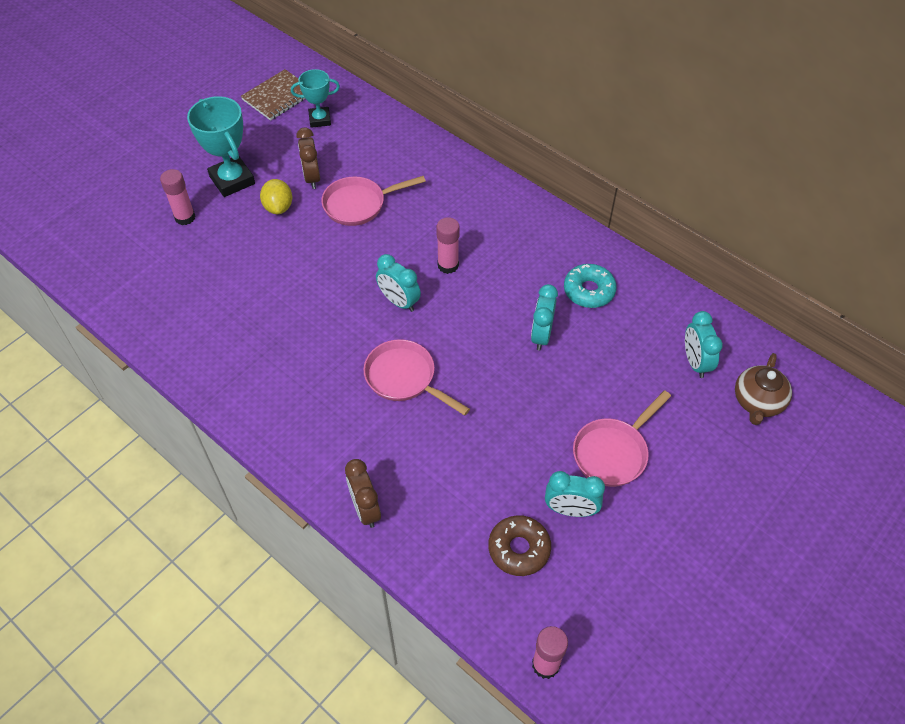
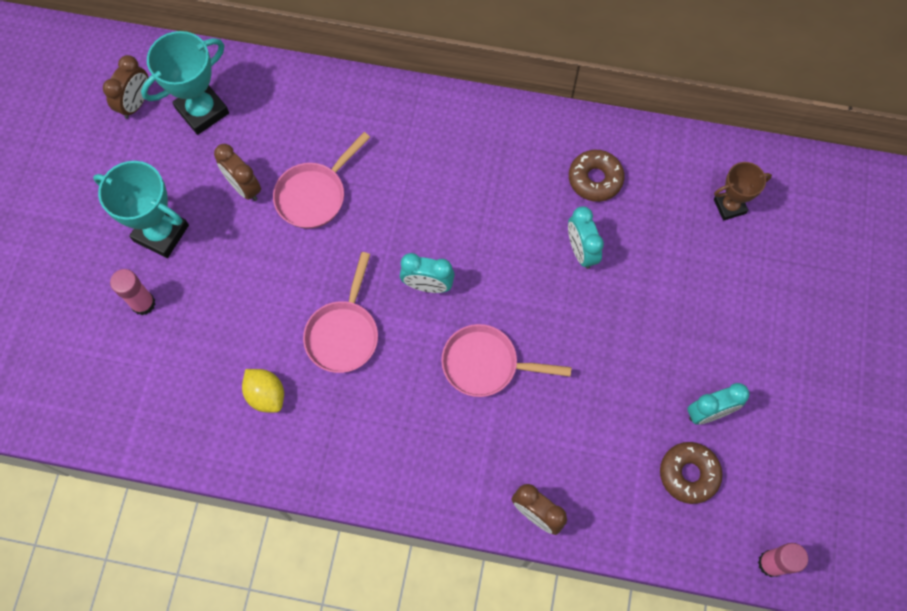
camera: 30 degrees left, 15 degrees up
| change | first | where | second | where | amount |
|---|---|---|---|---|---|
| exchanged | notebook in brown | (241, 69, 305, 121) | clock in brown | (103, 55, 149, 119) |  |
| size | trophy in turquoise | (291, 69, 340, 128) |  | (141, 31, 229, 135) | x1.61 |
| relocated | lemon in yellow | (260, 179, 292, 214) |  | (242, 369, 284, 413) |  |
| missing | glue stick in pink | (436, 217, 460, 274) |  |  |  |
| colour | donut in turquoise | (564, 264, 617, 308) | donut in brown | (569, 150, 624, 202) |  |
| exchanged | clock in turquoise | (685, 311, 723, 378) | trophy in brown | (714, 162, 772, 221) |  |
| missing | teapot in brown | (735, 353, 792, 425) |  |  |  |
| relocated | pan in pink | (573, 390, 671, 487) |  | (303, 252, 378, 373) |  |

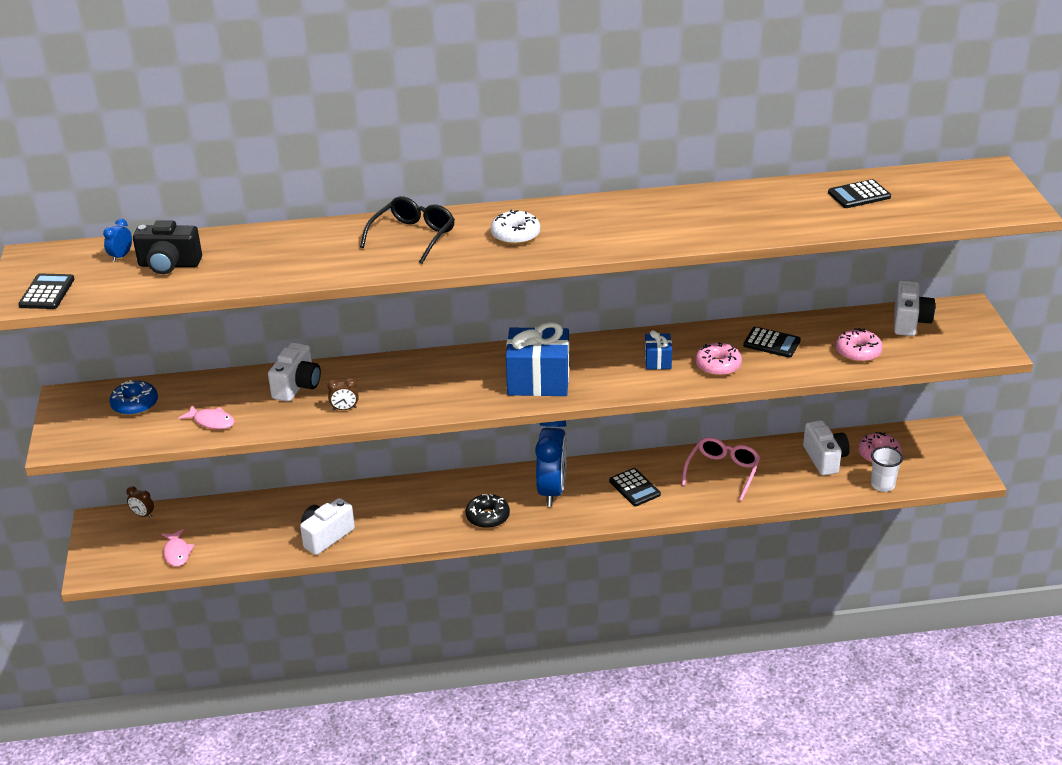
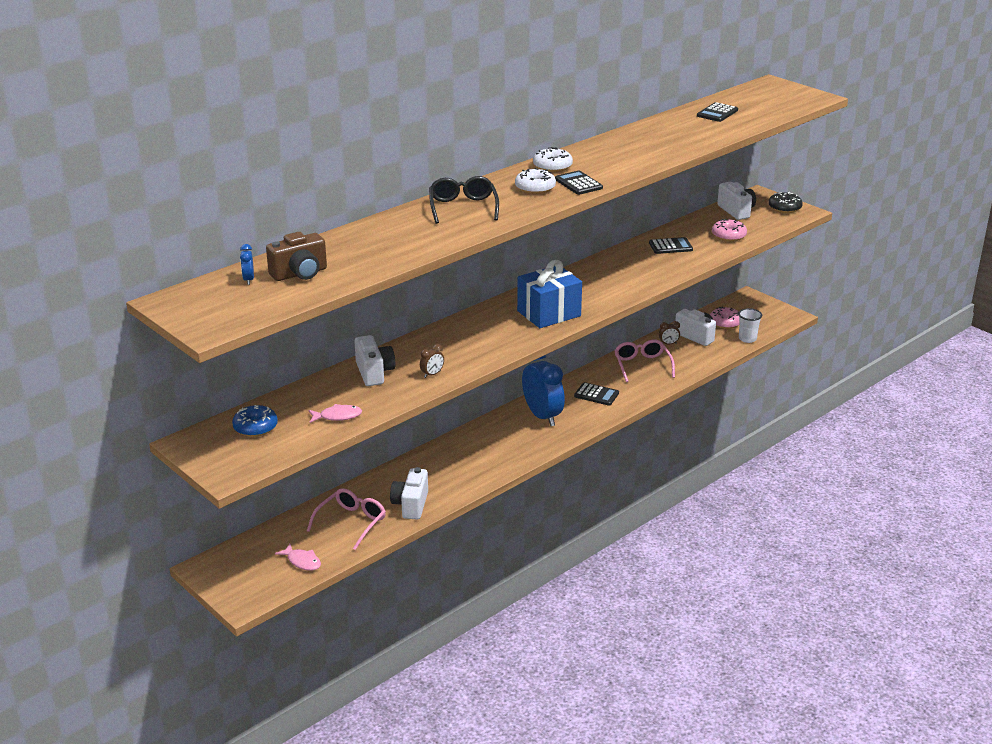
camera: 35 degrees left, 5 degrees down
| change | first | where | second | where | amount |
|---|---|---|---|---|---|
| colour | camera in black | (133, 220, 202, 274) | camera in brown | (266, 232, 327, 281) |  |
| relocated | calculator in black | (18, 273, 74, 309) |  | (555, 171, 603, 195) |  |
| missing | gift in blue | (645, 330, 672, 369) |  |  |  |
| missing | donut in pink | (695, 342, 742, 376) |  |  |  |
| relocated | clock in brown | (126, 486, 154, 518) |  | (659, 321, 680, 345) |  |
| relocated | donut in black | (465, 494, 510, 528) |  | (768, 192, 803, 213) |  |
| appeared |  |  | donut in white | (533, 147, 573, 172) |  |
| appeared |  |  | glasses in pink | (307, 488, 386, 550) |  |

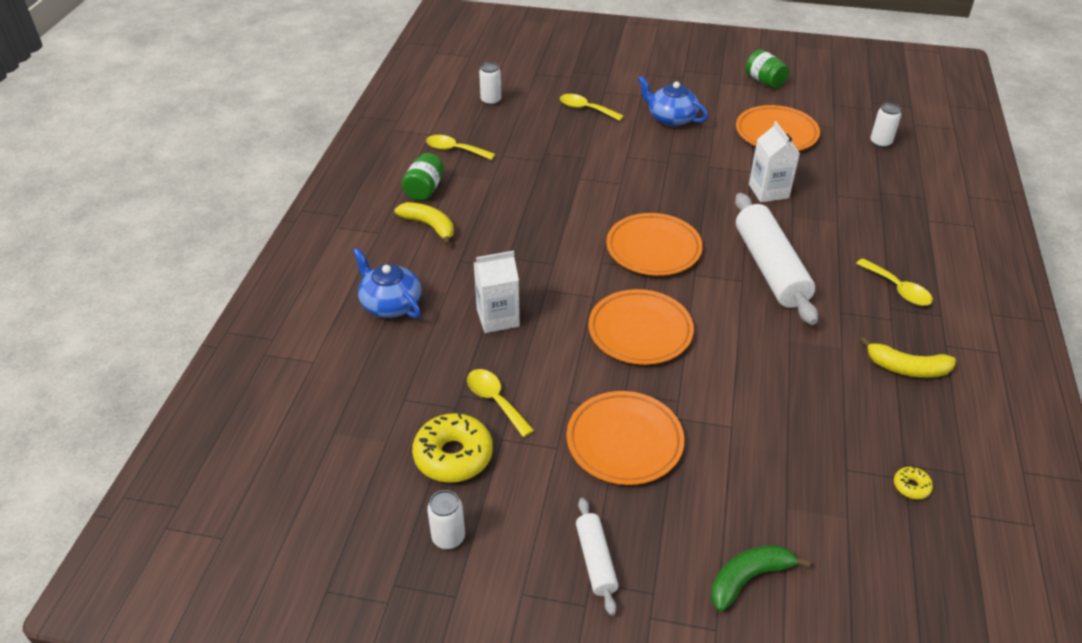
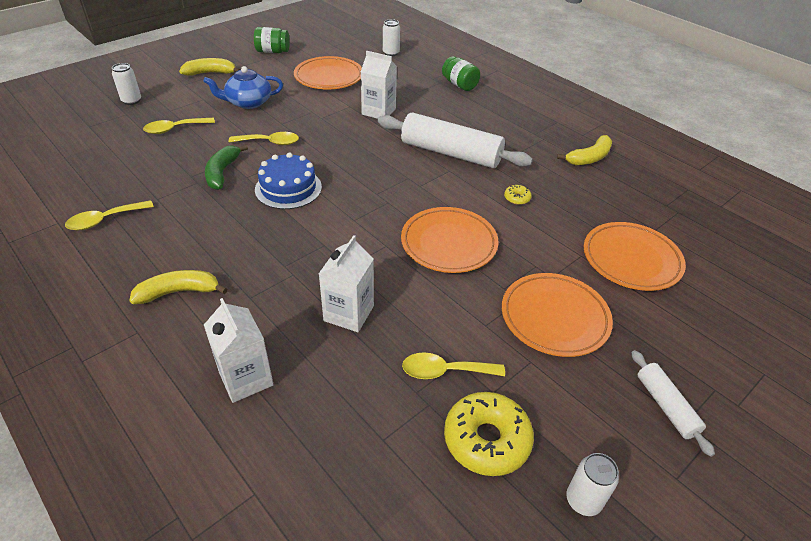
camera: 55 degrees left, 0 degrees up
| change | first | where | second | where | amount |
|---|---|---|---|---|---|
| relocated | can in white | (479, 62, 501, 106) |  | (112, 63, 141, 105) |  |
| relocated | jar in green | (402, 153, 444, 201) |  | (442, 56, 480, 91) |  |
| relocated | plate in orange | (606, 213, 703, 276) |  | (584, 222, 686, 291) |  |
| exchanged | teapot in blue | (353, 248, 422, 318) | carton in white | (204, 298, 274, 403) |  |
| relocated | spoon in yellow | (856, 258, 933, 306) |  | (229, 132, 299, 145) |  |
| relocated | donut in yellow | (894, 467, 933, 499) |  | (504, 185, 532, 205) |  |
| spun | rolling pin in white | (576, 498, 618, 616) |  | (631, 350, 715, 457) | 45 degrees clockwise |
| relocated | banana in green | (711, 545, 810, 612) |  | (205, 144, 248, 190) |  |
| appeared |  |  | banana in yellow | (179, 58, 240, 76) |  |
| appeared |  |  | cake in blue | (255, 153, 322, 209) |  |

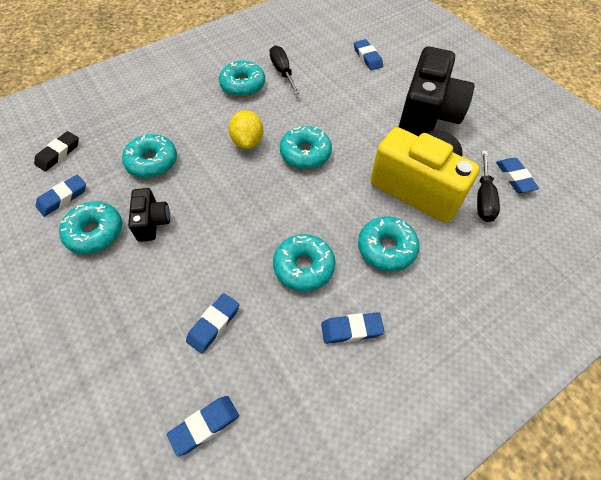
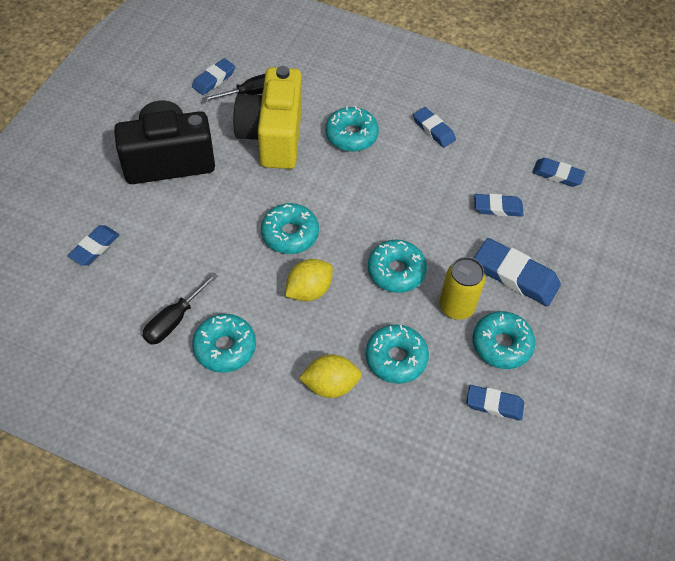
camera: 125 degrees left, 0 degrees up
| change | first | where | second | where | amount |
|---|---|---|---|---|---|
| missing | eraser in black | (34, 131, 79, 171) |  |  |  |
| exchanged | camera in black | (128, 188, 170, 242) | can in yellow | (439, 257, 486, 320) |  |
| relocated | donut in turquoise | (273, 234, 335, 292) |  | (368, 240, 427, 293) |  |
| appeared |  |  | eraser in blue | (474, 238, 561, 306) |  |
| appeared |  |  | lemon in yellow | (299, 354, 362, 398) |  |

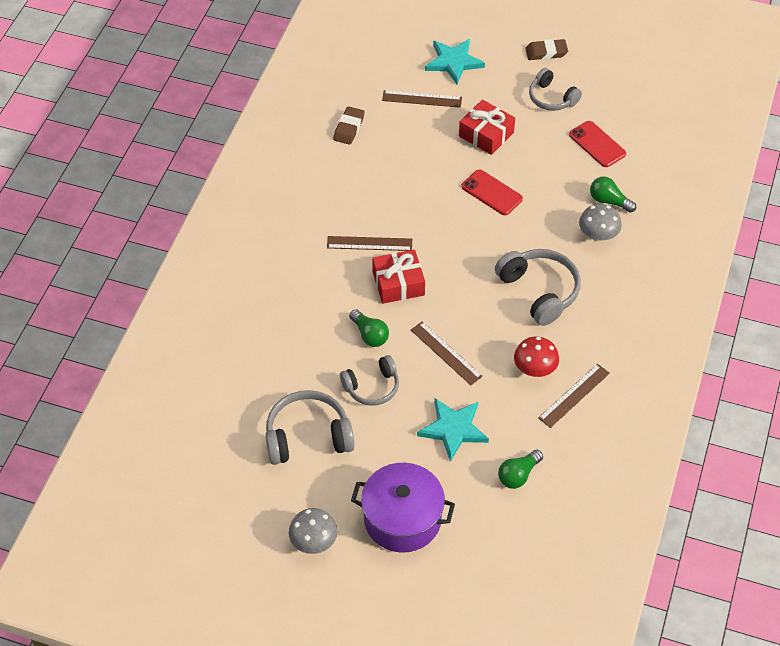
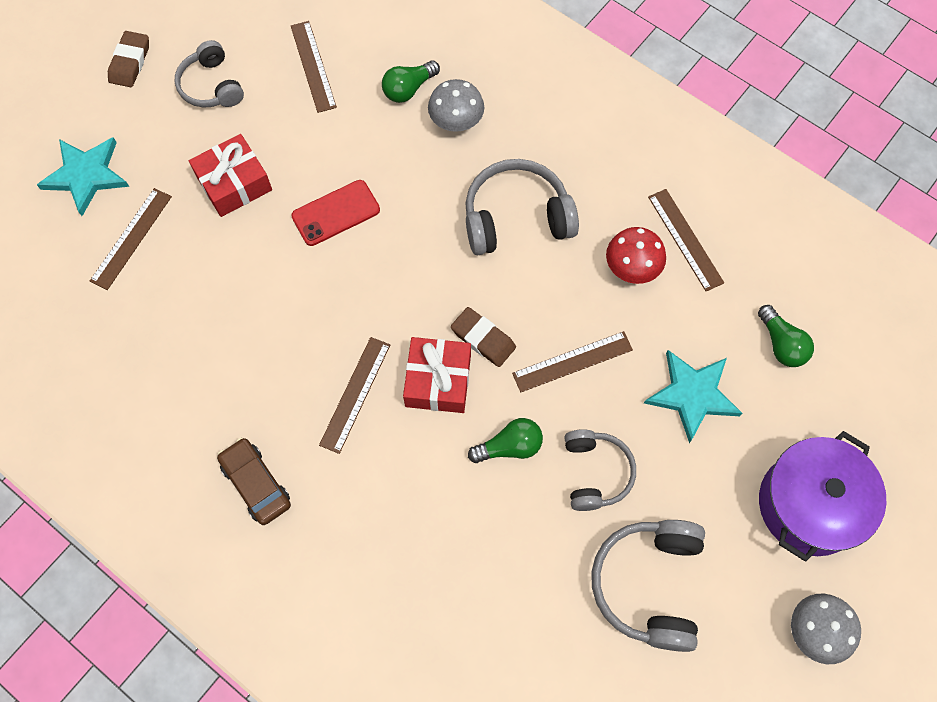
camera: 70 degrees left, 15 degrees up
| change | first | where | second | where | amount |
|---|---|---|---|---|---|
| spun | headphones in grey | (529, 68, 582, 111) |  | (175, 40, 244, 108) | 90 degrees clockwise |
| relocated | eraser in brown | (333, 106, 365, 145) |  | (451, 307, 516, 367) |  |
| exchanged | phone in red | (569, 121, 626, 167) | ruler in brown | (291, 21, 337, 113) |  |
| appeared |  |  | car in brown | (217, 438, 291, 525) |  |

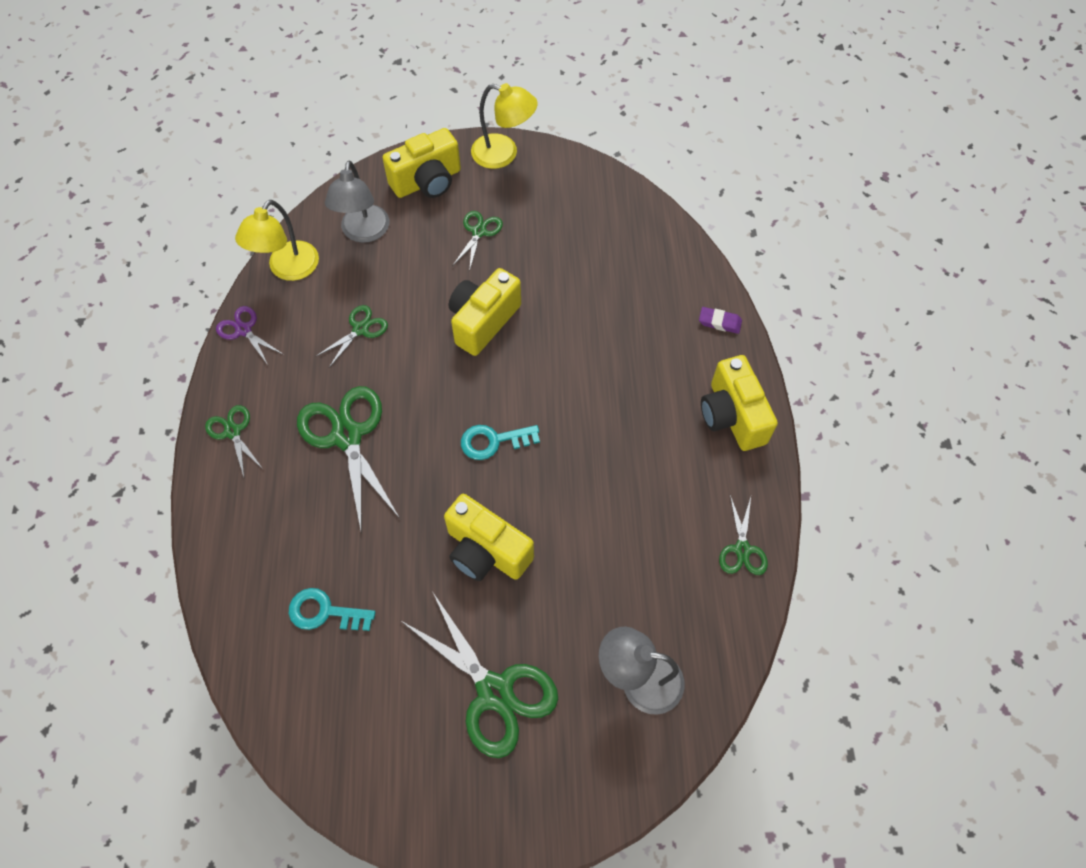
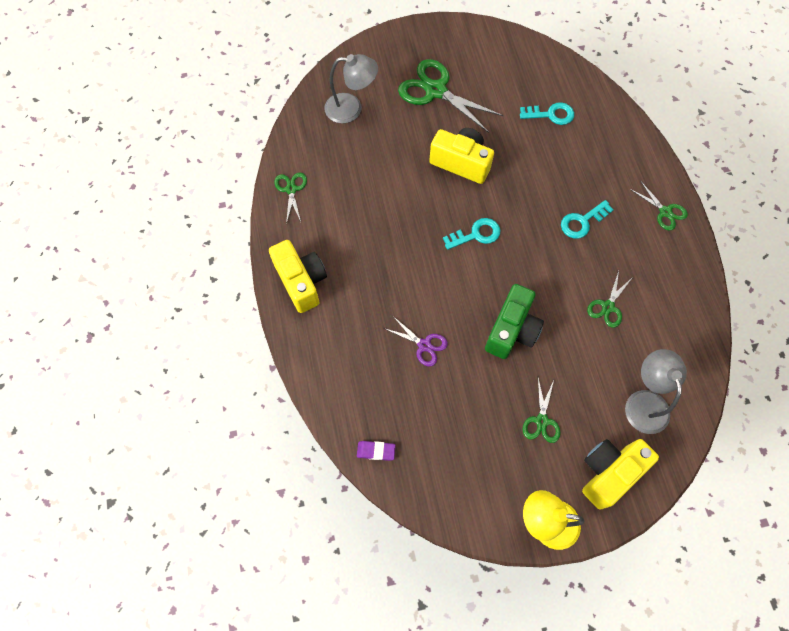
camera: 170 degrees right, 5 degrees up
| change | first | where | second | where | amount |
|---|---|---|---|---|---|
| missing | lamp in yellow | (235, 200, 319, 281) |  |  |  |
| colour | camera in yellow | (449, 268, 521, 356) | camera in green | (485, 284, 544, 359) |  |
| relocated | scissors in purple | (216, 306, 284, 365) |  | (384, 316, 448, 367) |  |
| relocated | eraser in purple | (699, 307, 742, 334) |  | (357, 441, 396, 461) |  |
| exchanged | scissors in green | (297, 386, 399, 530) | key in turquoise | (561, 200, 614, 239) |  |

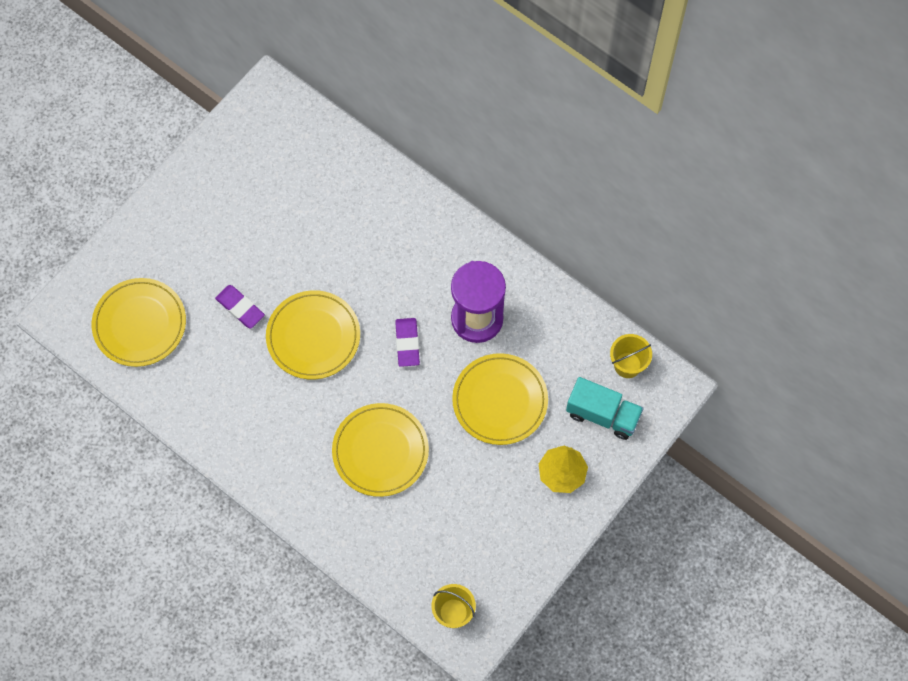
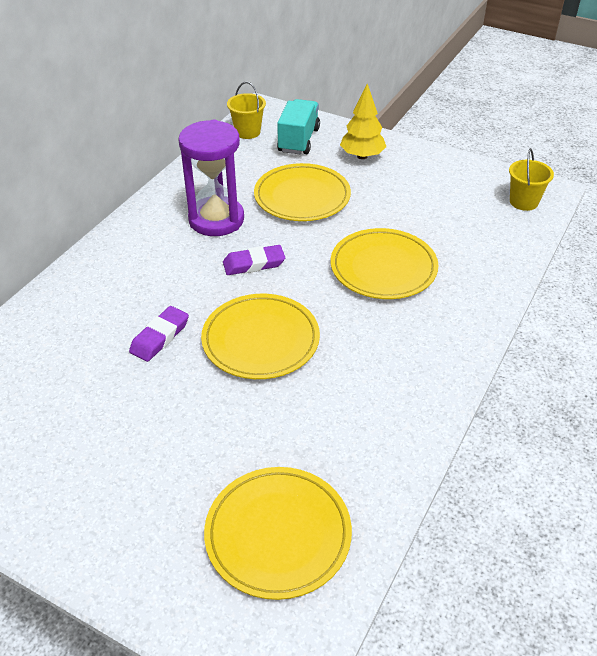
camera: 100 degrees left, 25 degrees down
| change | first | where | second | where | amount |
|---|---|---|---|---|---|
| relocated | eraser in purple | (215, 285, 265, 329) |  | (129, 306, 189, 362) |  |

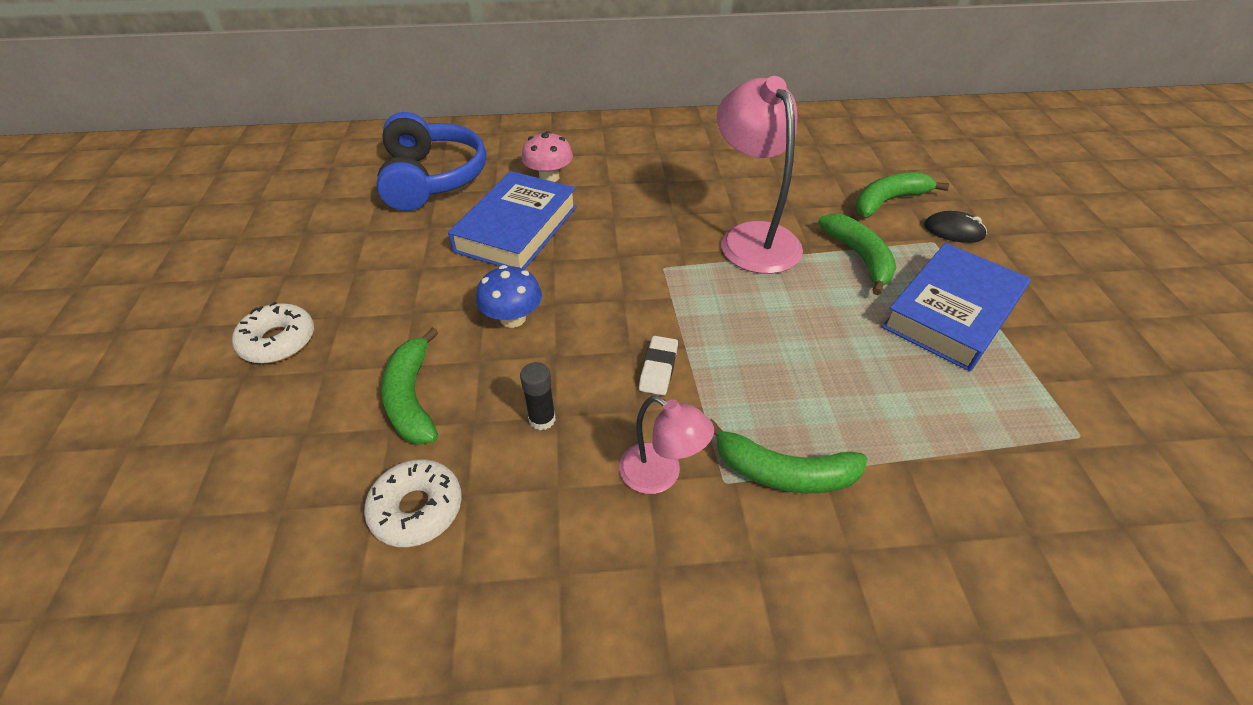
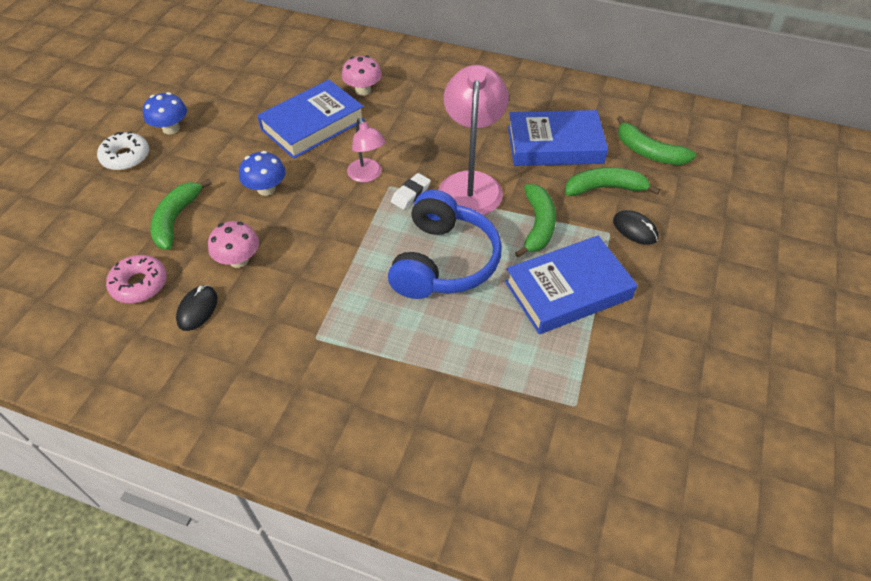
camera: 25 degrees right, 5 degrees up
| change | first | where | second | where | amount |
|---|---|---|---|---|---|
| relocated | headphones in blue | (376, 112, 486, 211) |  | (388, 190, 502, 299) |  |
| relocated | eraser in white | (639, 336, 678, 395) |  | (391, 173, 431, 210) |  |
| exchanged | glue stick in black | (520, 362, 556, 430) | mushroom in pink | (208, 221, 259, 268) |  |
| relocated | lamp in pink | (619, 395, 714, 494) |  | (347, 118, 386, 182) |  |
| relocated | banana in green | (710, 419, 867, 493) |  | (617, 116, 696, 165) |  |
| colour | donut in white | (364, 459, 462, 547) | donut in pink | (106, 255, 167, 303) |  |
| appeared |  |  | mushroom in blue | (143, 92, 187, 134) |  |
| appeared |  |  | book in blue | (508, 110, 608, 166) |  |
| appeared |  |  | mouse in black | (176, 285, 218, 331) |  |

